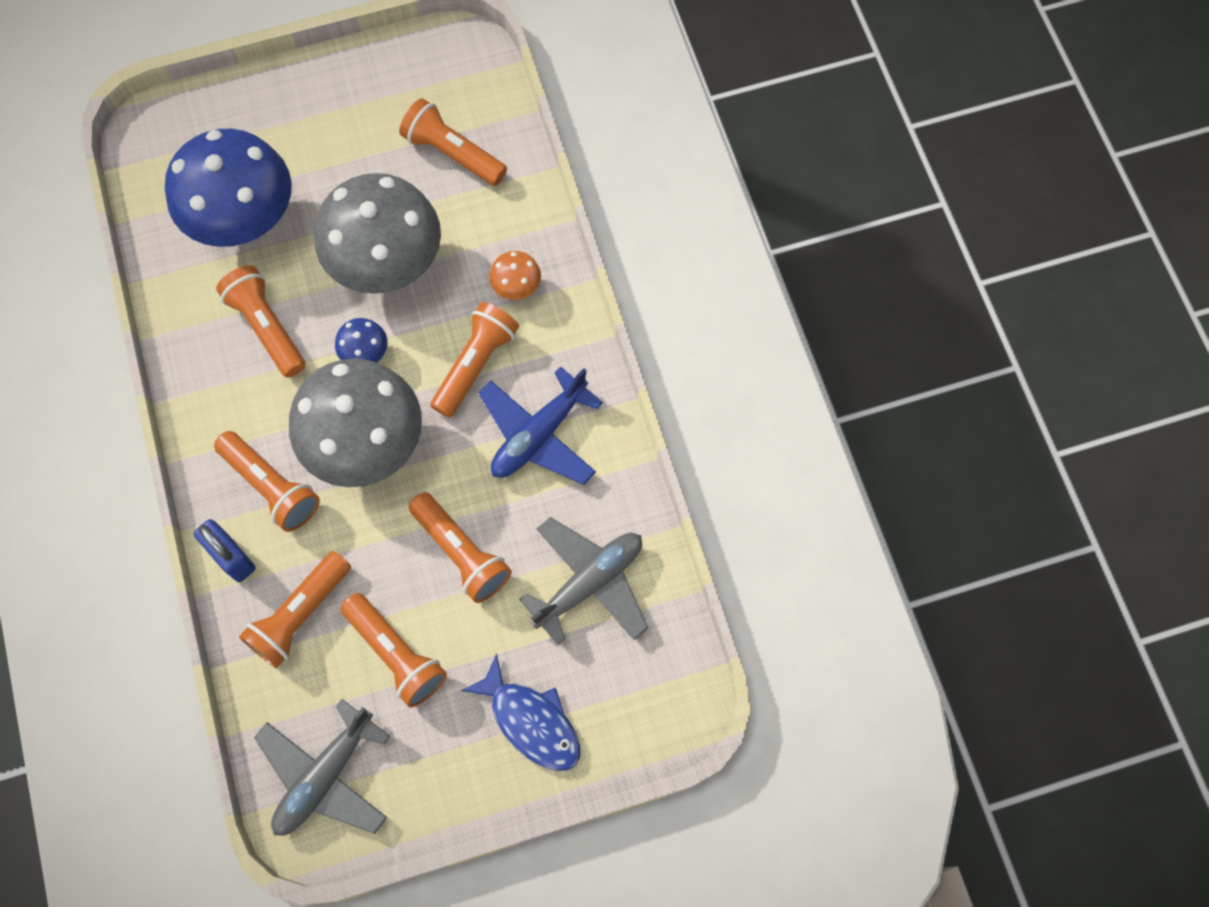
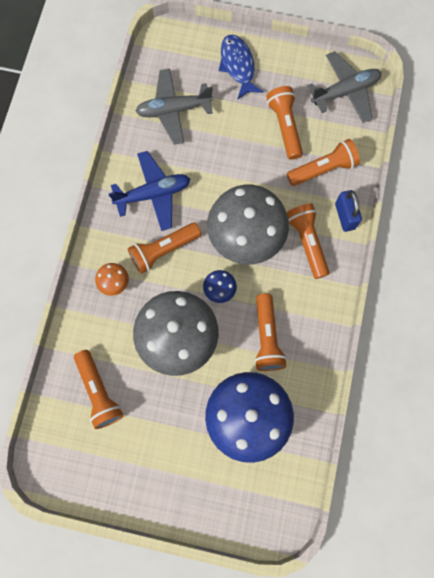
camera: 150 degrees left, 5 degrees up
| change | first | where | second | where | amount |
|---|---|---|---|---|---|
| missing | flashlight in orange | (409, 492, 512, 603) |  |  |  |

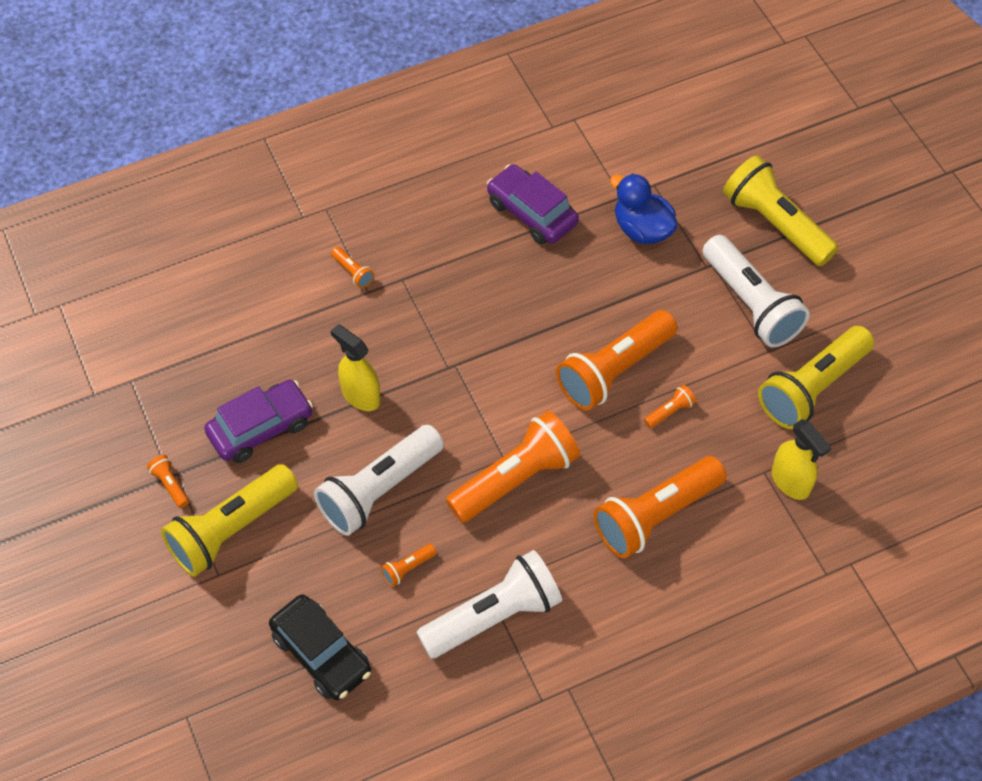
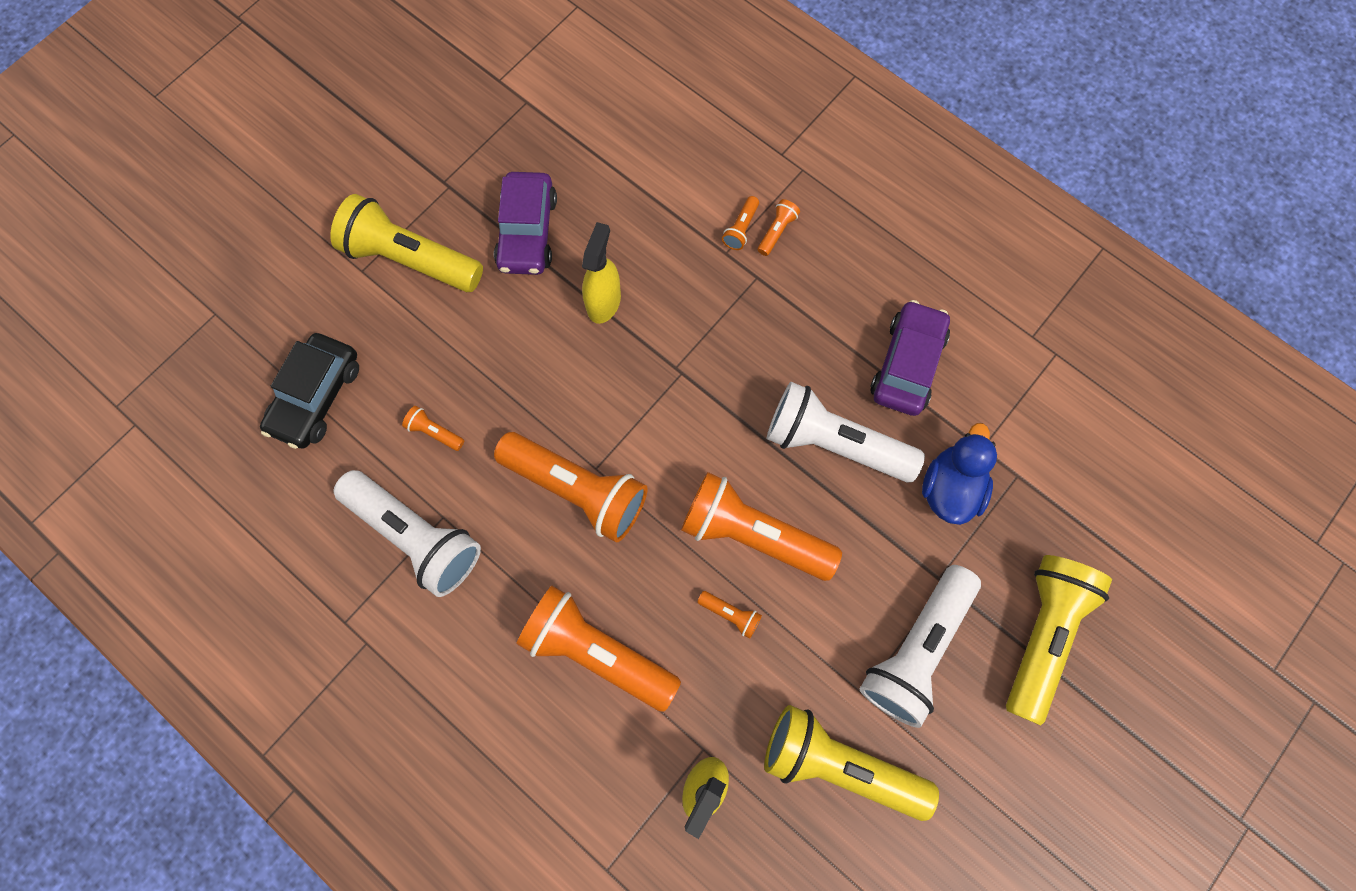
camera: 65 degrees right, 15 degrees up
| change | first | where | second | where | amount |
|---|---|---|---|---|---|
| spun | car in purple | (204, 380, 313, 463) |  | (494, 172, 557, 275) | 60 degrees clockwise |
| relocated | flashlight in white | (314, 425, 444, 536) |  | (767, 382, 925, 482) |  |
| relocated | flashlight in orange | (147, 455, 189, 508) |  | (758, 199, 800, 256) |  |

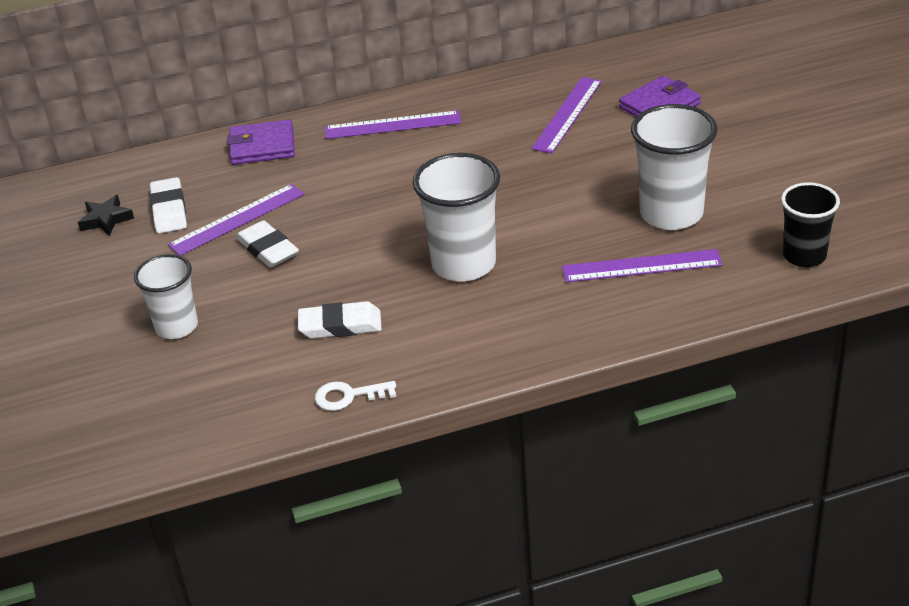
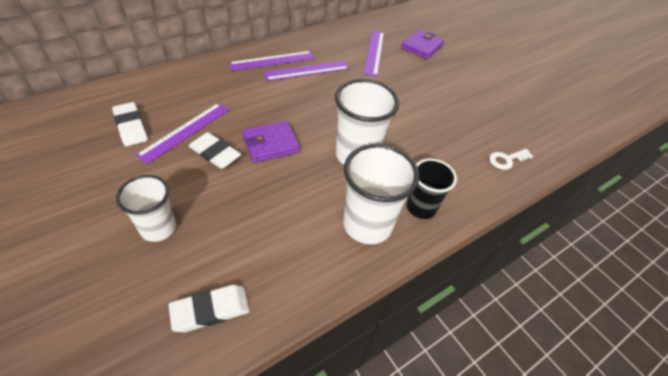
camera: 25 degrees left, 10 degrees up
| change | first | where | second | where | amount |
|---|---|---|---|---|---|
| relocated | cup in white | (631, 104, 717, 230) |  | (343, 144, 419, 244) |  |
| relocated | wallet in purple | (227, 119, 295, 165) |  | (242, 121, 300, 163) |  |
| relocated | cup in black | (781, 182, 840, 267) |  | (406, 159, 457, 219) |  |
| missing | star in black | (78, 195, 134, 236) |  |  |  |
| relocated | ruler in purple | (562, 249, 723, 282) |  | (263, 61, 349, 81) |  |
| relocated | eraser in white | (298, 301, 382, 339) |  | (169, 285, 250, 332) |  |
| relocated | key in white | (315, 381, 396, 411) |  | (489, 149, 534, 170) |  |

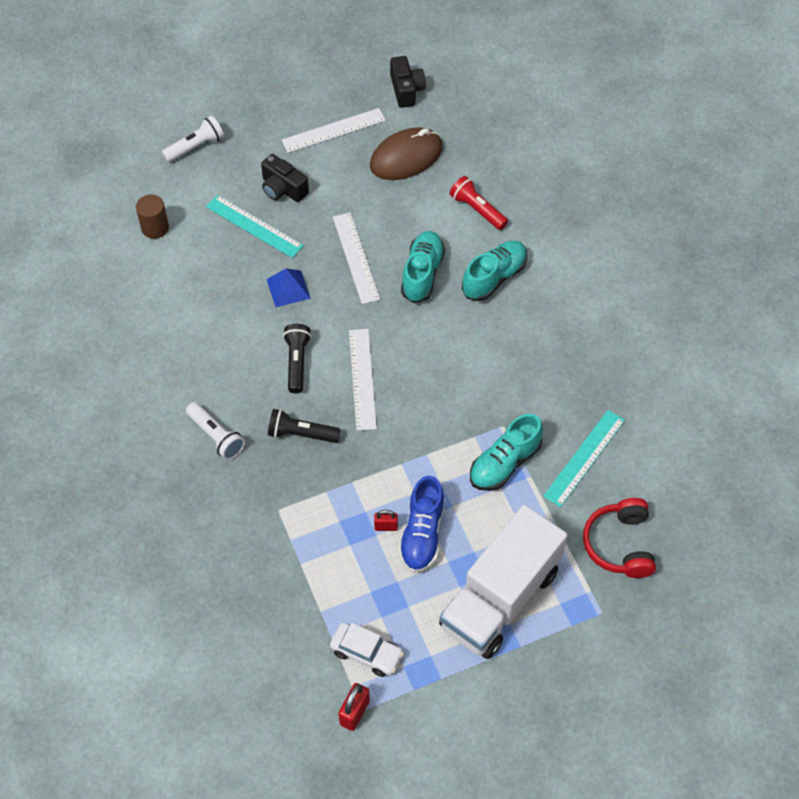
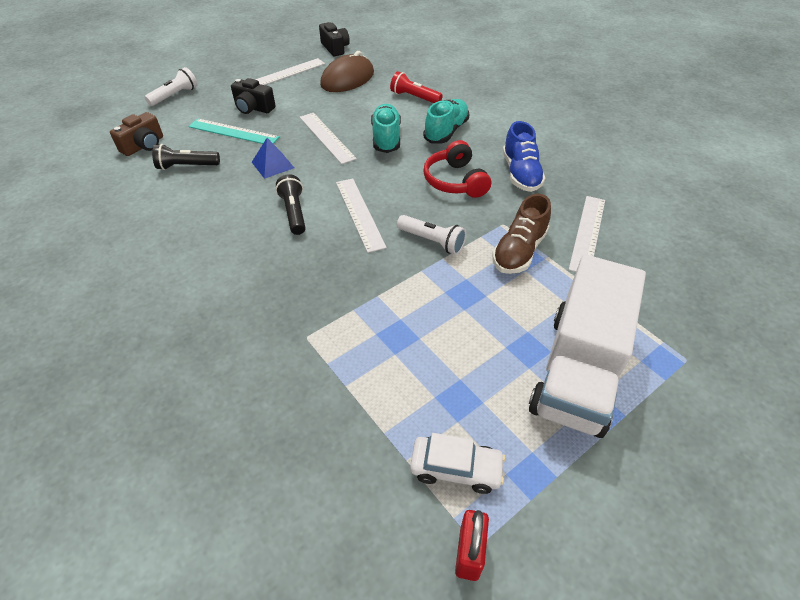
camera: 15 degrees left, 10 degrees down
| change | first | where | second | where | amount |
|---|---|---|---|---|---|
| exchanged | cylinder in brown | (136, 195, 169, 239) | camera in brown | (110, 112, 163, 156) |  |
| relocated | flashlight in white | (186, 402, 245, 460) |  | (397, 215, 467, 255) |  |
| relocated | flashlight in black | (268, 409, 341, 443) |  | (152, 144, 220, 170) |  |
| colour | ruler in turquoise | (543, 410, 625, 507) | ruler in white | (569, 196, 605, 272) |  |
| colour | shoe in turquoise | (470, 414, 543, 491) | shoe in brown | (492, 194, 551, 274) |  |
| relocated | shoe in blue | (399, 475, 445, 573) |  | (503, 121, 545, 192) |  |
| relocated | headphones in red | (583, 498, 656, 578) |  | (423, 140, 491, 198) |  |
| missing | padlock in red | (374, 510, 398, 531) |  |  |  |

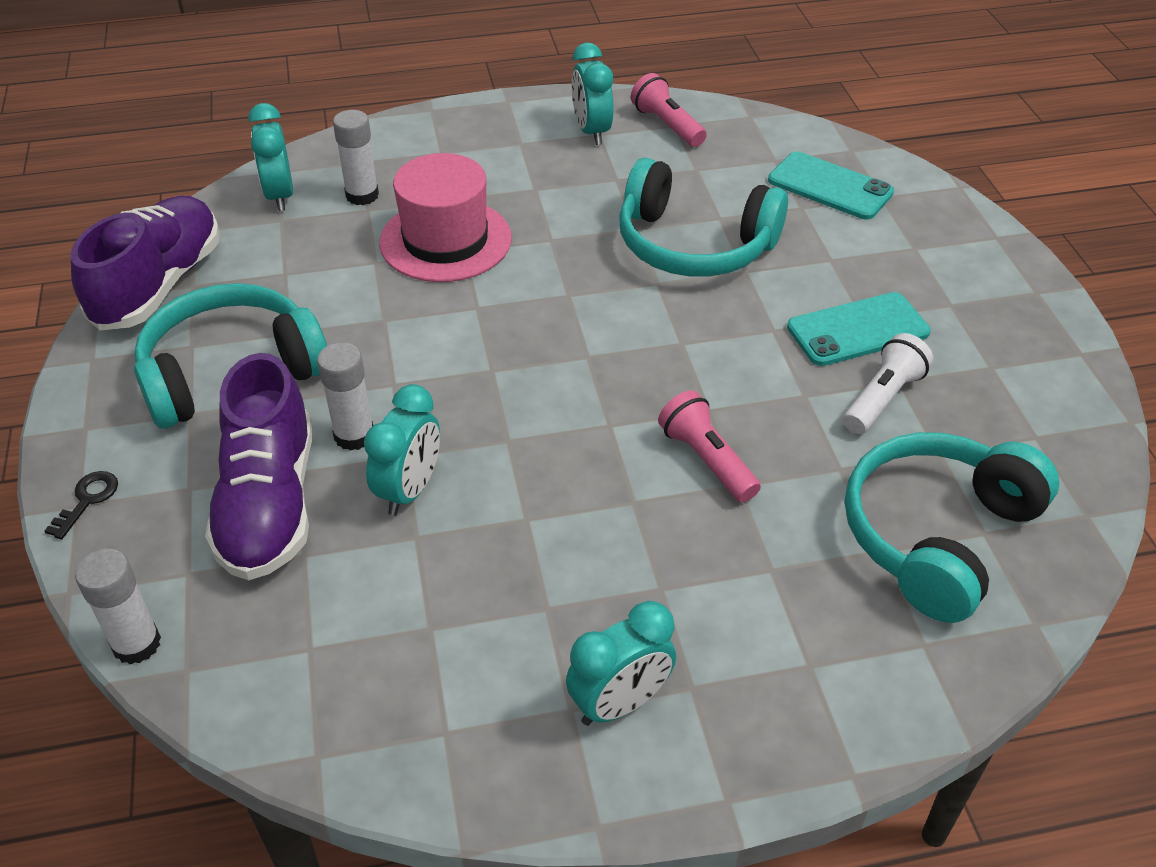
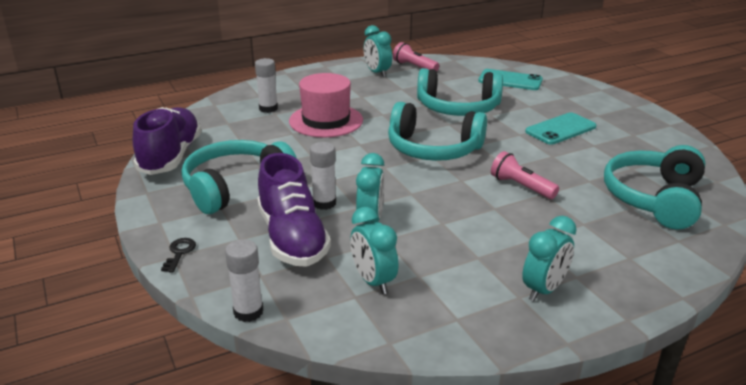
camera: 15 degrees left, 15 degrees down
| change | first | where | second | where | amount |
|---|---|---|---|---|---|
| relocated | clock in turquoise | (248, 103, 293, 211) |  | (350, 207, 398, 294) |  |
| missing | flashlight in white | (843, 333, 933, 434) |  |  |  |
| appeared |  |  | headphones in turquoise | (388, 102, 487, 161) |  |

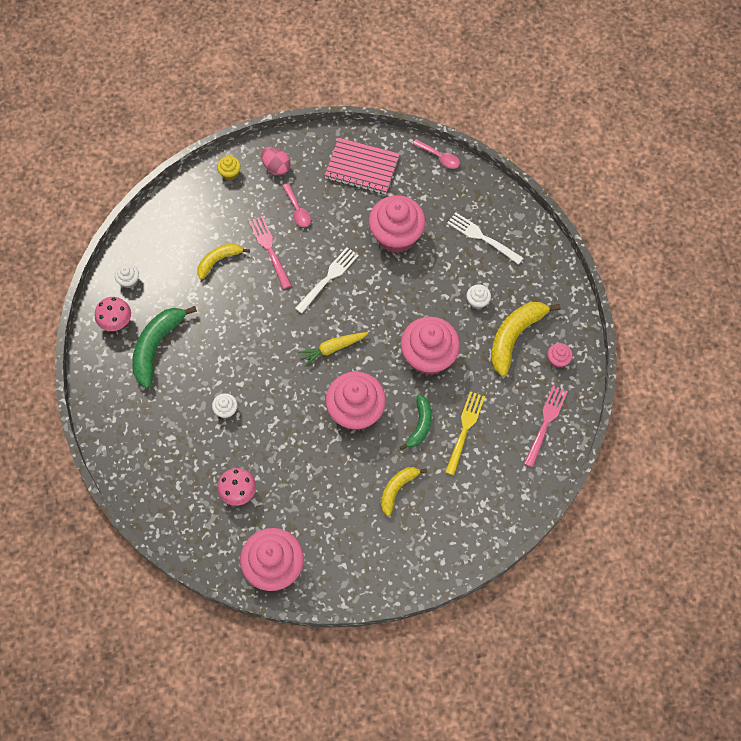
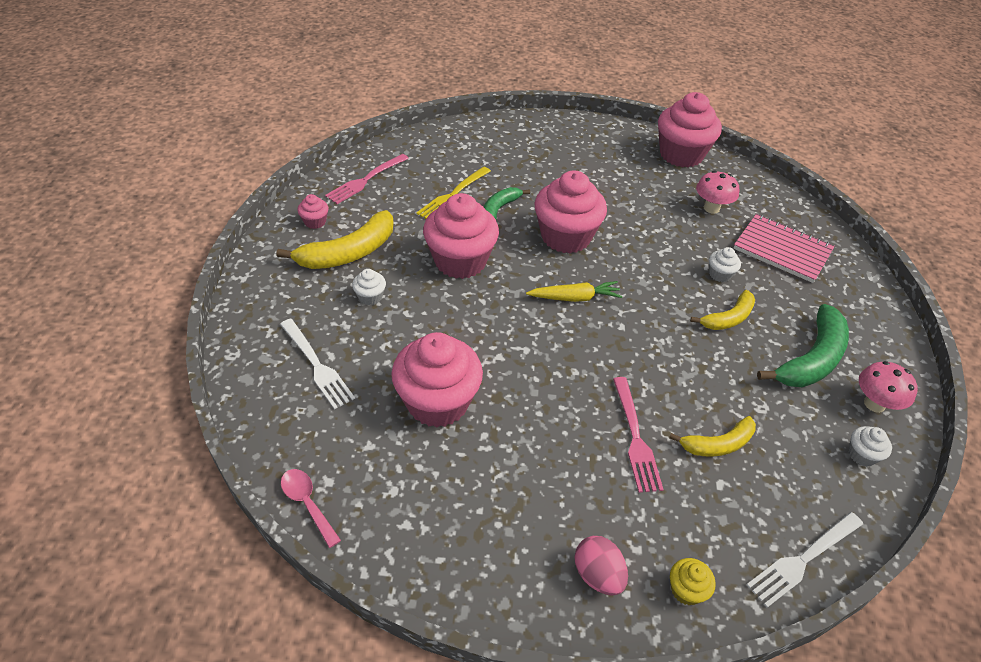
camera: 165 degrees left, 20 degrees down
| change | first | where | second | where | amount |
|---|---|---|---|---|---|
| relocated | notebook in pink | (324, 138, 399, 194) |  | (733, 214, 835, 283) |  |
| missing | spoon in pink | (282, 183, 311, 227) |  |  |  |
| relocated | fork in white | (295, 247, 359, 313) |  | (747, 512, 863, 607) |  |
| relocated | banana in yellow | (381, 467, 427, 516) |  | (690, 290, 755, 330) |  |

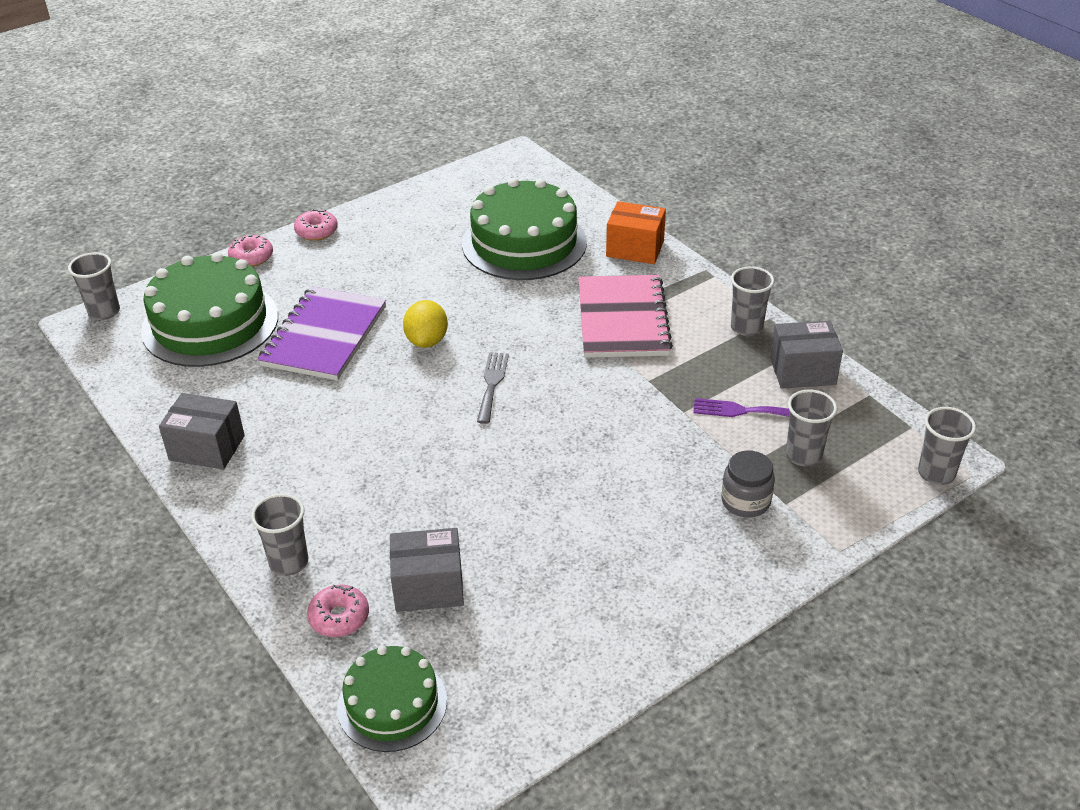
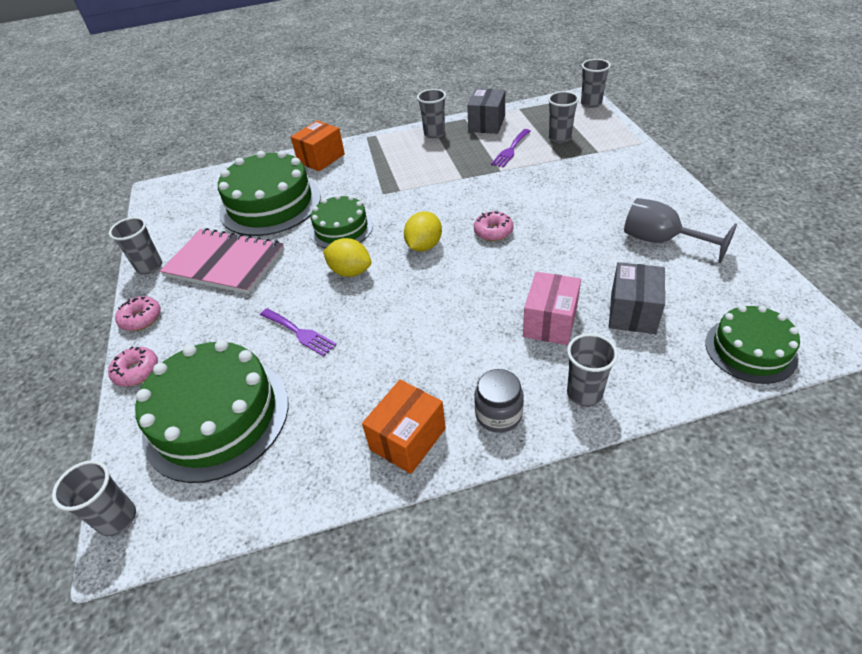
camera: 65 degrees left, 5 degrees up
| change | first | where | second | where | amount |
|---|---|---|---|---|---|
| relocated | notebook in pink | (578, 275, 673, 358) |  | (160, 228, 284, 294) |  |
| exchanged | notebook in purple | (258, 286, 386, 381) | fork in purple | (260, 308, 337, 356) |  |
| exchanged | fork in grey | (477, 352, 509, 424) | lemon in yellow | (404, 211, 442, 251) |  |
| colour | box in grey | (159, 393, 245, 470) | box in orange | (362, 380, 446, 474) |  |
| relocated | jar in grey | (721, 450, 775, 517) |  | (474, 369, 524, 433) |  |
| relocated | donut in pink | (307, 585, 369, 637) |  | (474, 211, 513, 241) |  |
| appeared |  |  | cake in green | (310, 195, 373, 248) |  |
| appeared |  |  | goblet in grey | (624, 198, 737, 263) |  |
| appeared |  |  | cup in grey | (109, 217, 162, 275) |  |
| appeared |  |  | box in pink | (523, 272, 581, 345) |  |

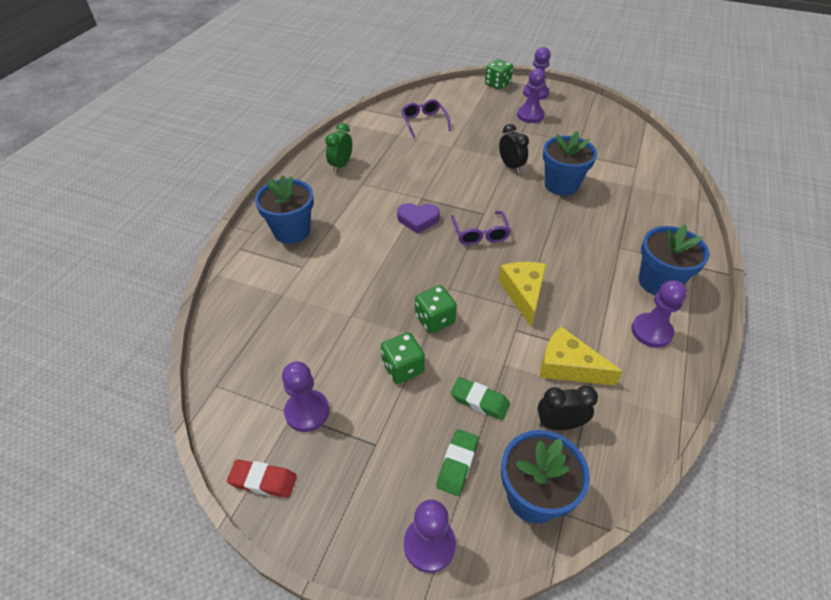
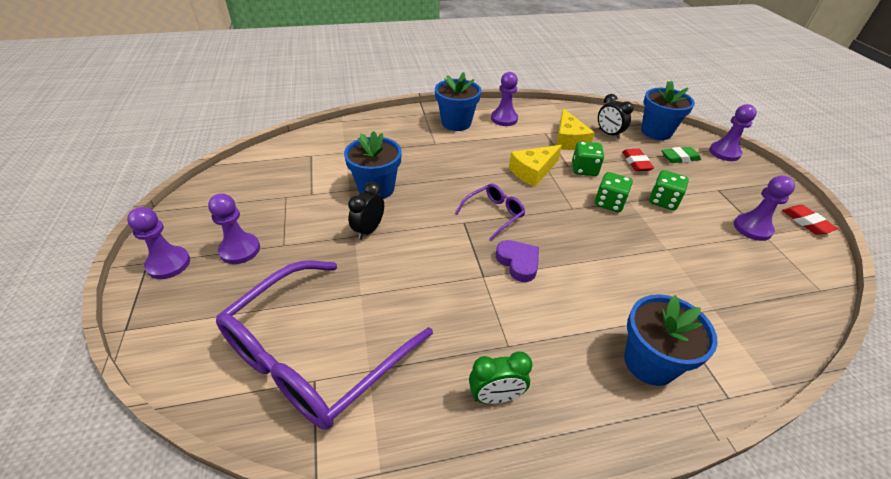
camera: 125 degrees left, 5 degrees down
| change | first | where | second | where | amount |
|---|---|---|---|---|---|
| relocated | dice in green | (485, 59, 513, 90) |  | (572, 141, 604, 176) |  |
| size | glasses in purple | (401, 99, 451, 138) |  | (216, 261, 433, 430) | x2.26 |
| colour | eraser in green | (451, 377, 510, 420) | eraser in red | (622, 149, 654, 171) |  |

